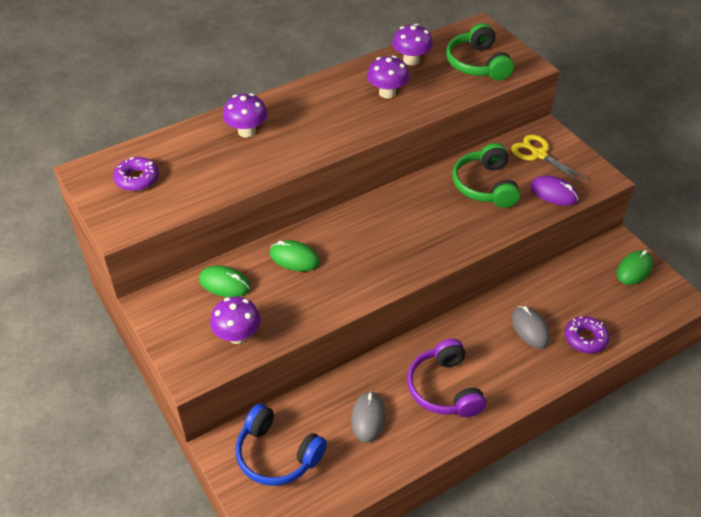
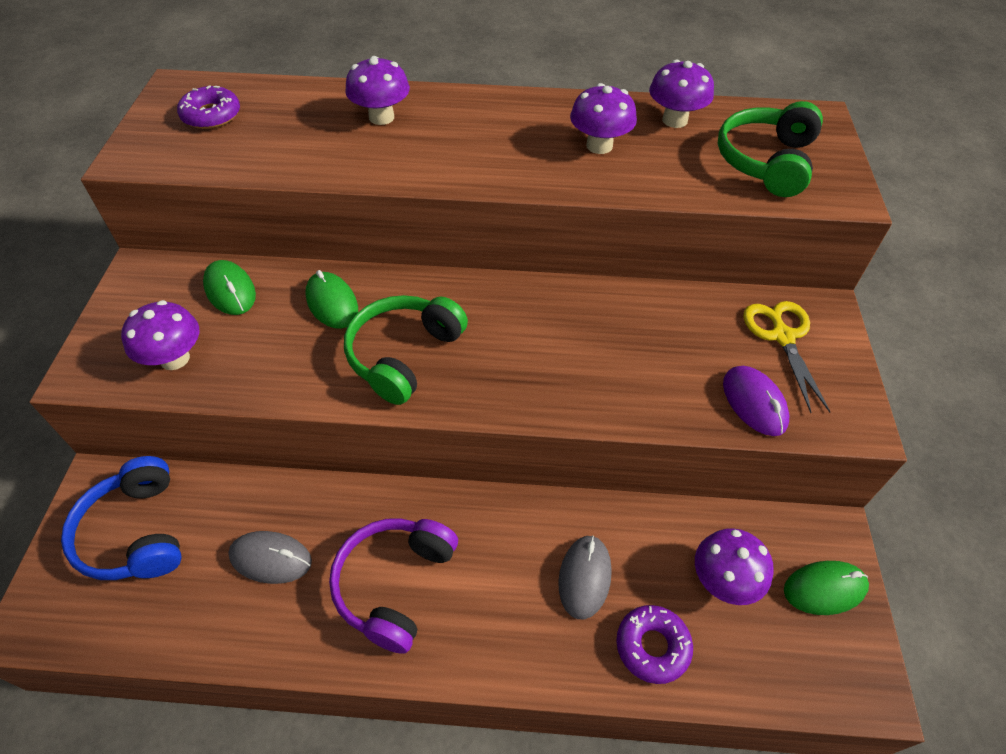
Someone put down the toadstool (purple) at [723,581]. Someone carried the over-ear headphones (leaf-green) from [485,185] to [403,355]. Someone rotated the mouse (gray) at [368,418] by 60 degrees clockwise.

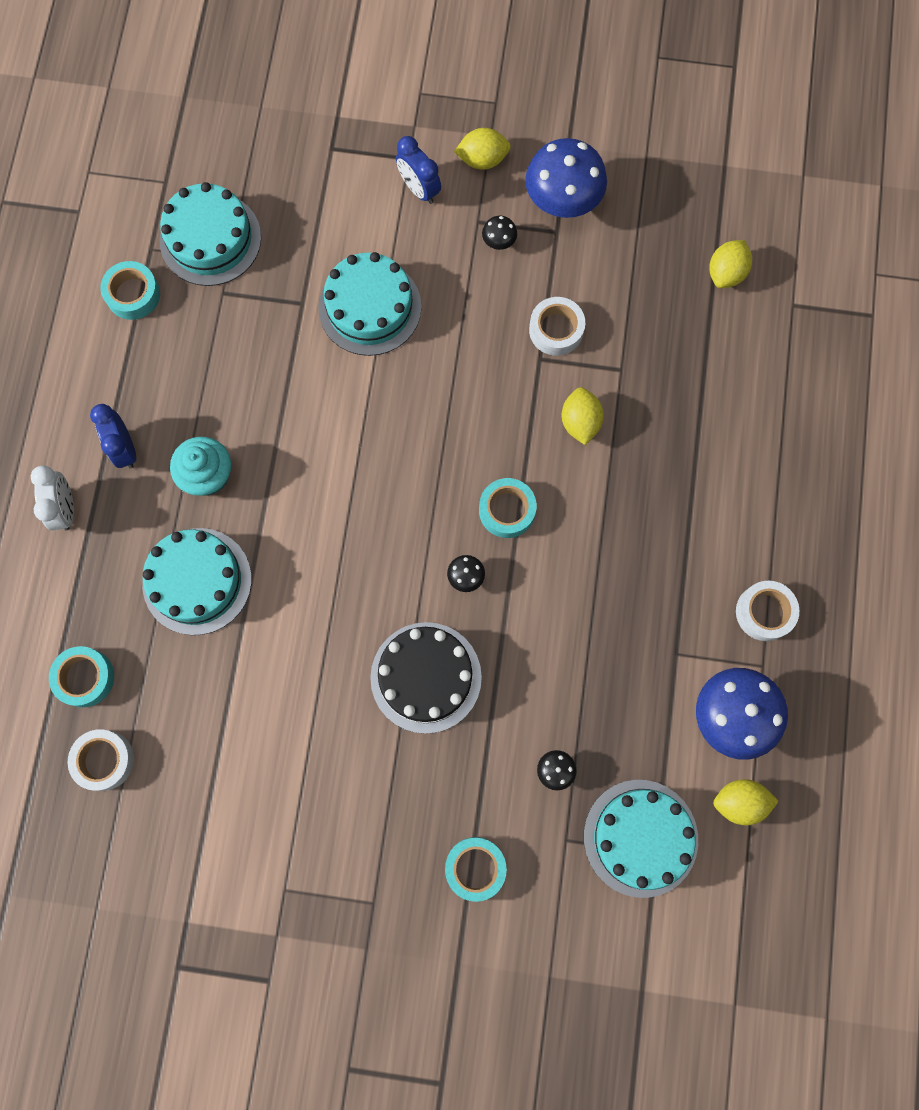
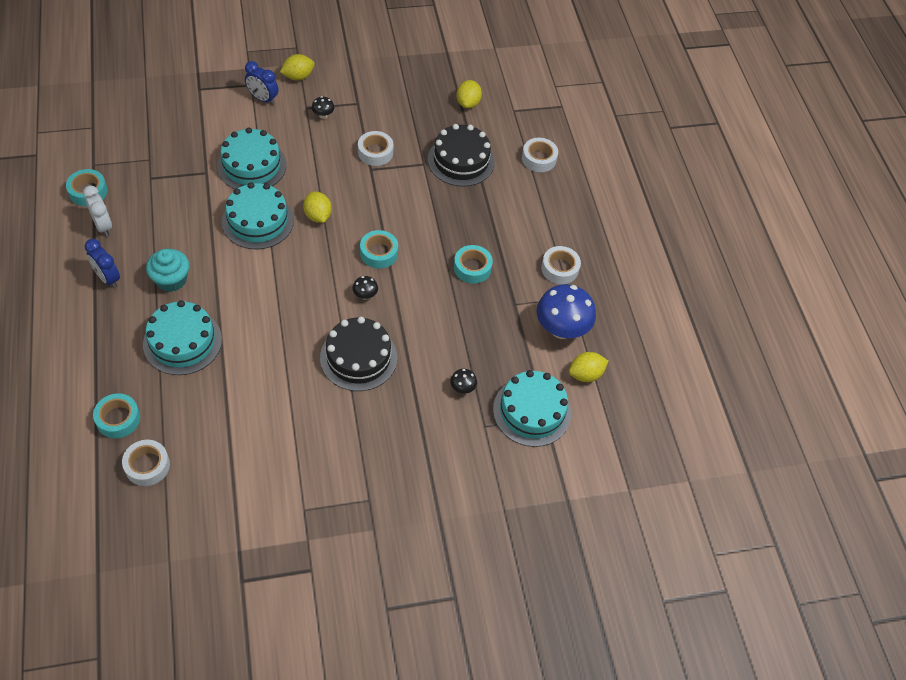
Someone took away the toadstool (cobalt) at [562,202]. Someone put down the layer cake (black) at [461,160]. Someone put down the tape (white) at [539,159]. Someone carried the bedside clock (white) from [65,509] to [103,226]. Someone carried the layer cake (aqua) from [210,239] to [258,221]. Someone carried the tape (aqua) from [475,868] to [472,268]. Someone carried the toy lemon (yellow) from [580,422] to [318,216].

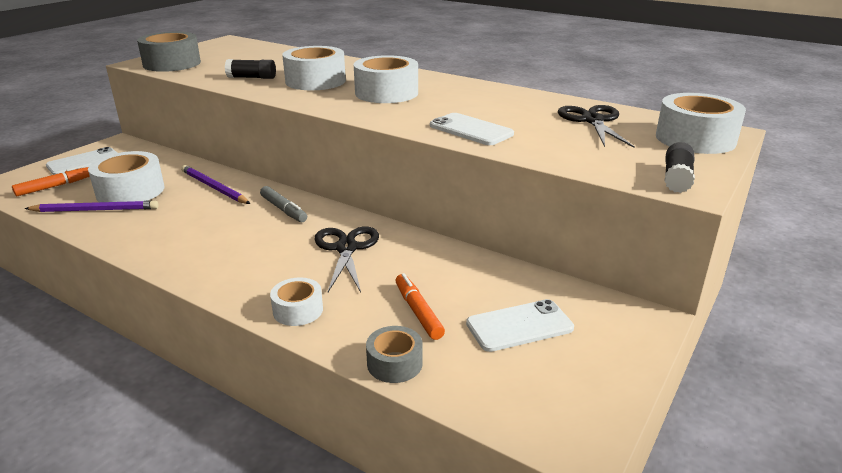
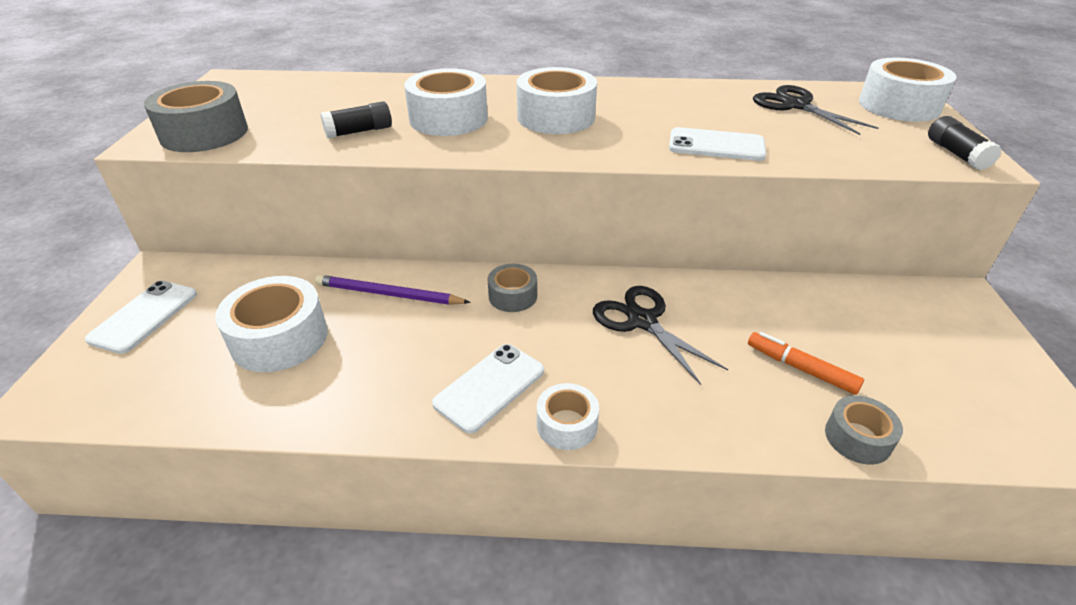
Someone took away the marker (orange) at [55,186]. Someone took away the lead pencil (purple) at [95,210]. Someone carried the tape (white) from [298,310] to [567,425]. Someone carried the phone (white) from [519,326] to [489,387]. Someone swapped the marker (gray) at [283,210] for the tape (gray) at [512,296].

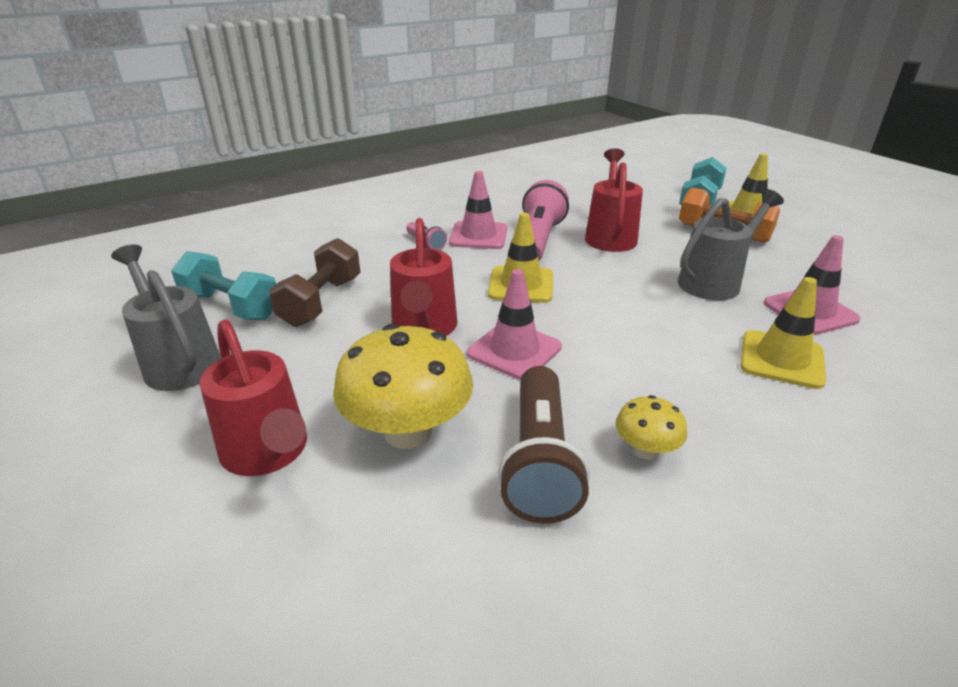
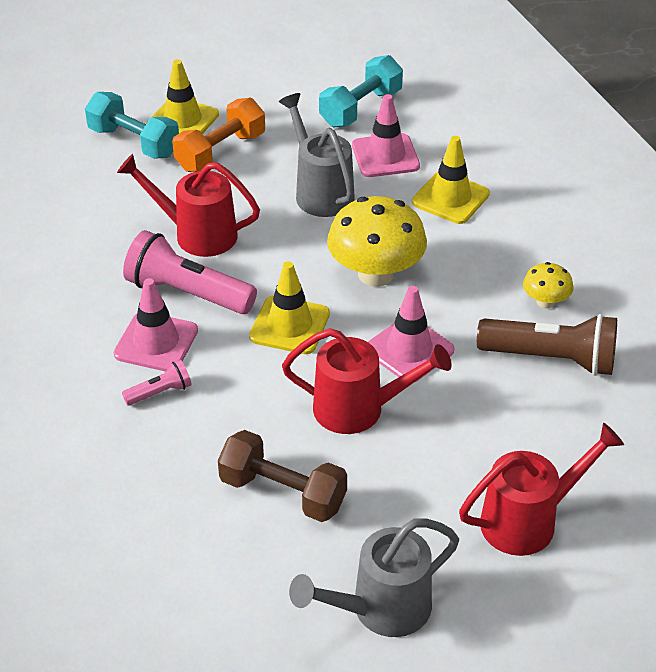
Someone carried the free weight (aqua) from [231,306] to [360,108]. Someone carried the toadstool (yellow) from [408,431] to [375,274].

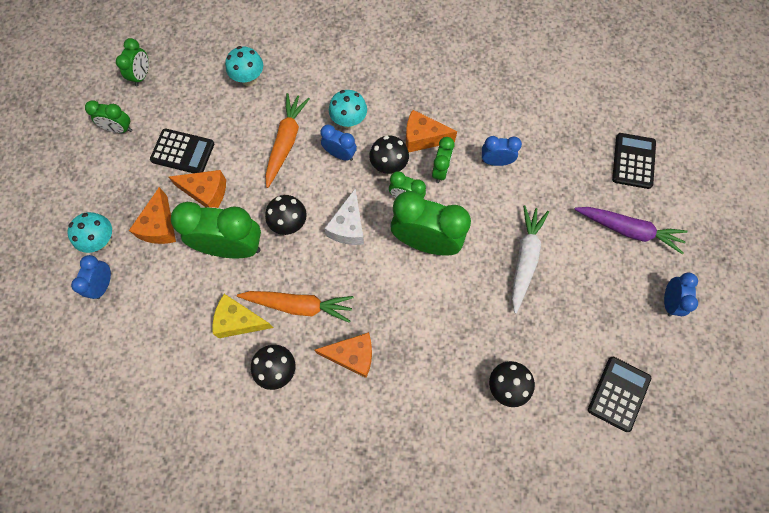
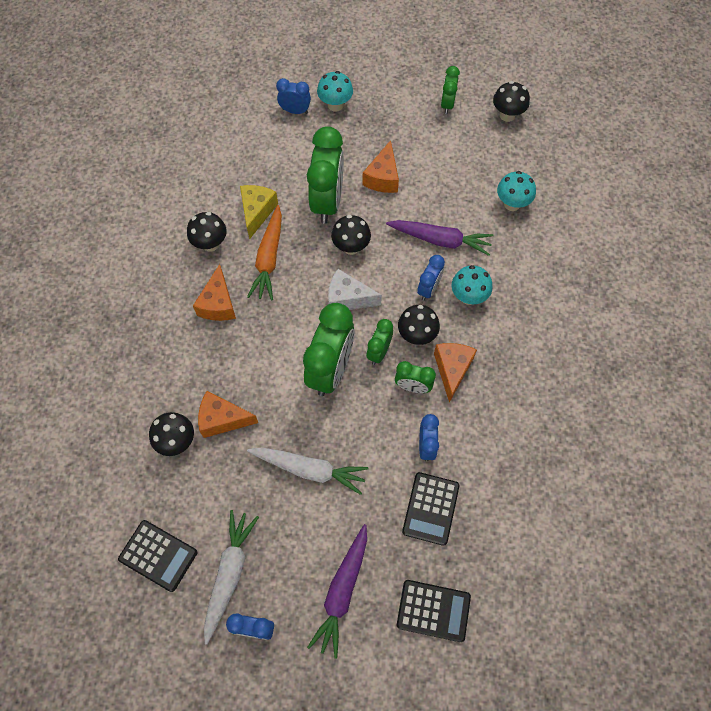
Someone put down the toy carrot (white) at [229,574]. Someone carried the cheese (orange) from [160,226] to [222,419]. Someone carried the pocket calculator (black) from [182,152] to [430,508]. Someone swapped the bedside clock (leaf-green) at [142,76] for the toadstool (black) at [507,115]. Someone repainted the toy carrot (orange) at [286,142], which became the toy carrot (purple) at [440,240].

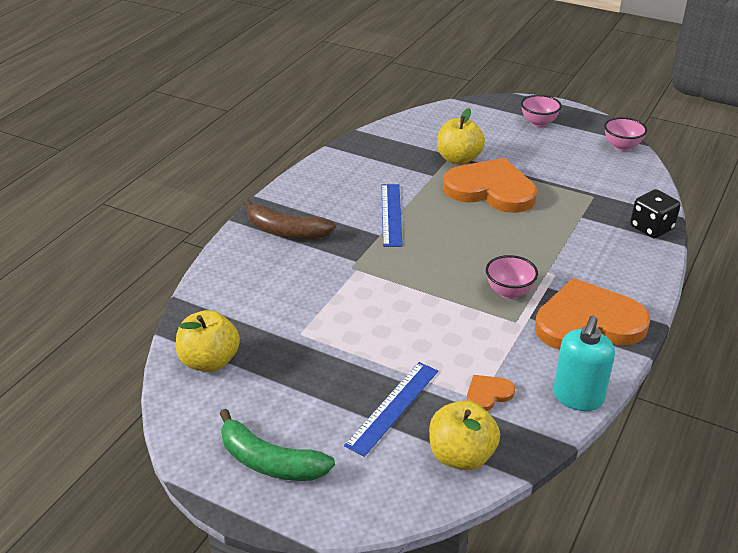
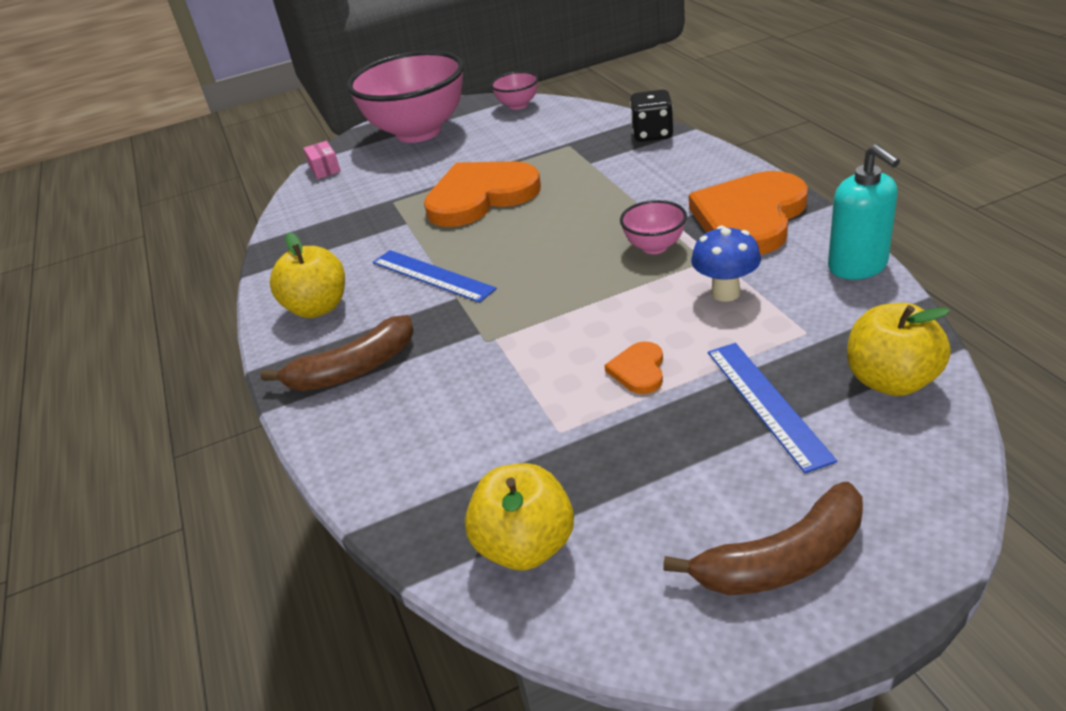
Someone put down the parcel (rosy) at [324,168]. Someone put down the toadstool (cobalt) at [725,293]. Someone carried the apple (yellow) from [458,159] to [318,308]. Someone carried the heart shape (orange) from [488,394] to [638,370]. Someone repainted the banana fruit (leaf-green) at [270,462], which became the banana fruit (brown) at [782,560]. Someone scaled the deep dish (rosy) at [538,123] by 2.34.

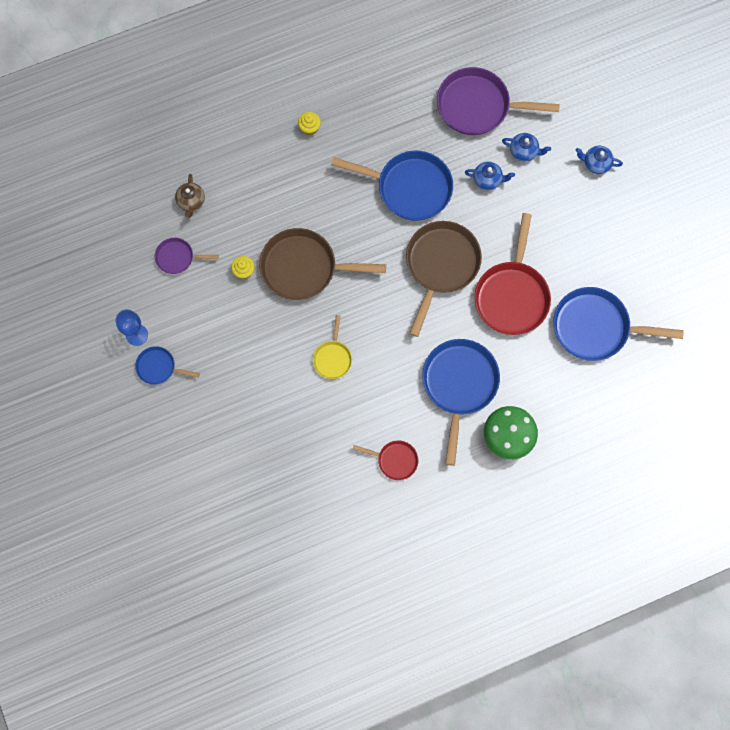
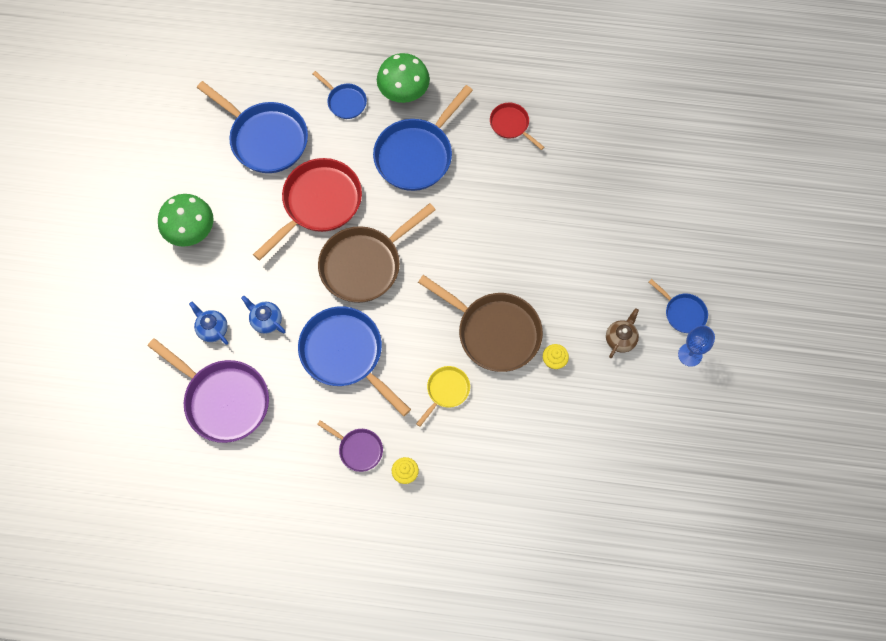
Someone took away the china teapot (cobalt) at [596,163]. Someone put down the toadstool (leaf-green) at [191,232]. Someone put down the skillet (cobalt) at [345,101]. Someone carried the skillet (purple) from [178,257] to [358,449]. Someone carried the china teapot (brown) from [191,201] to [620,339]. Someone carried the skillet (yellow) from [333,358] to [446,391].

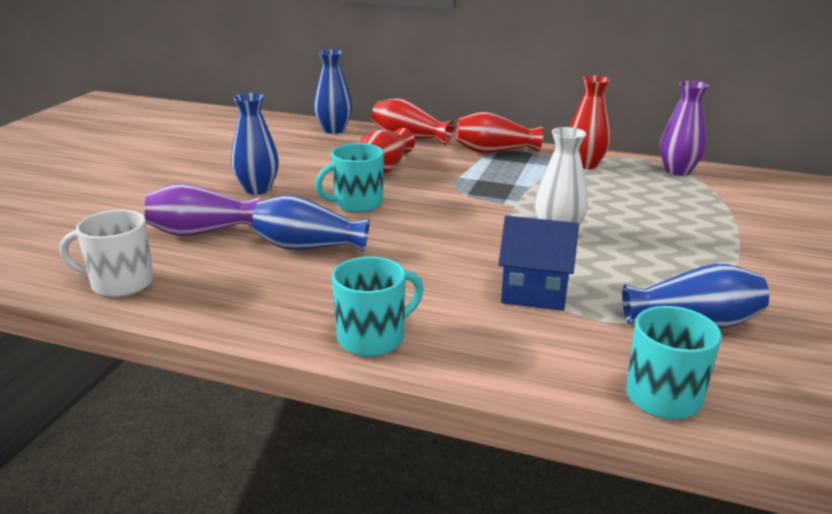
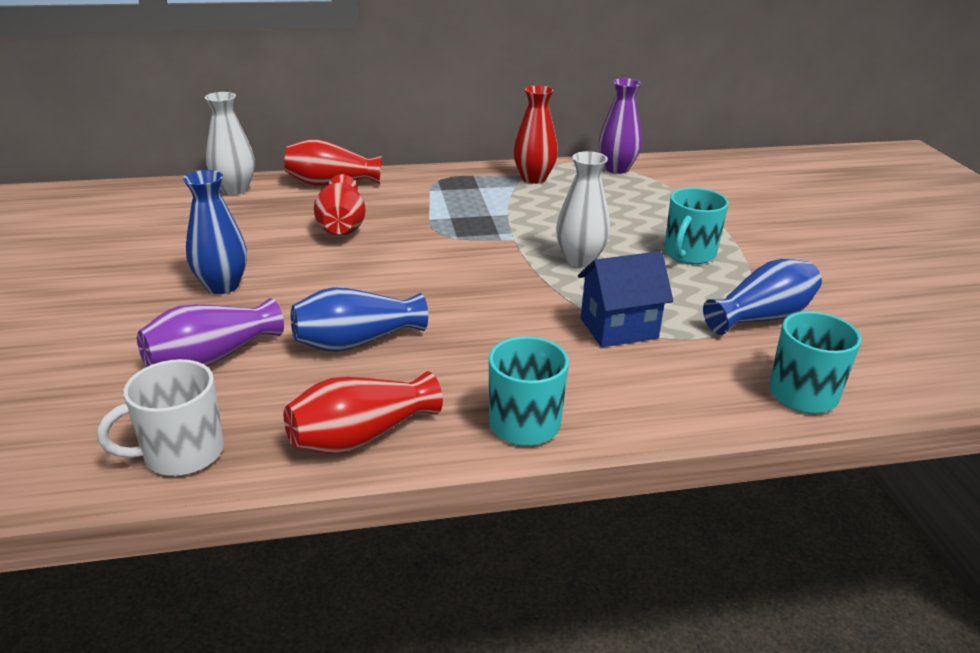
Someone carried the mug (aqua) from [357,204] to [689,254]. Someone carried the vase (scarlet) from [494,151] to [361,436]. Someone repainted the vase (cobalt) at [334,130], which became the vase (white) at [235,189].

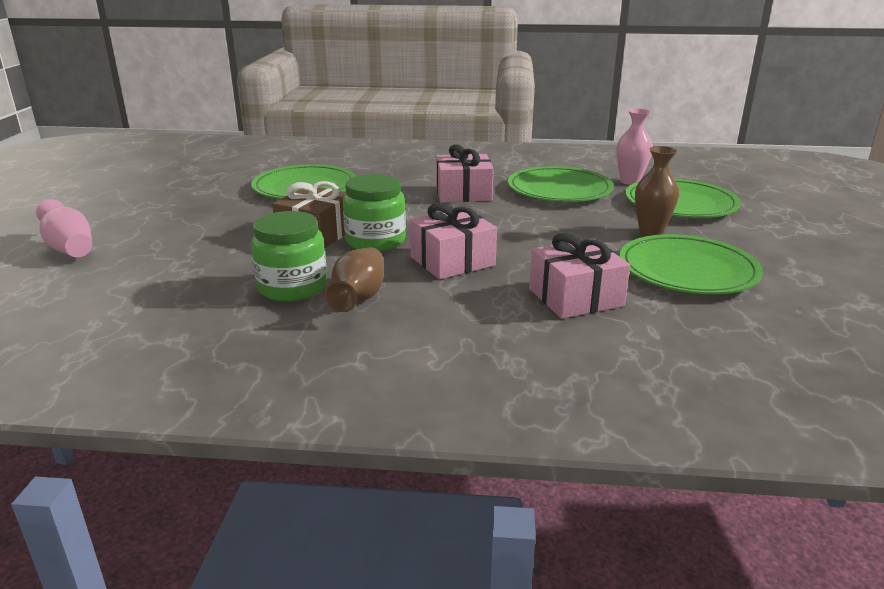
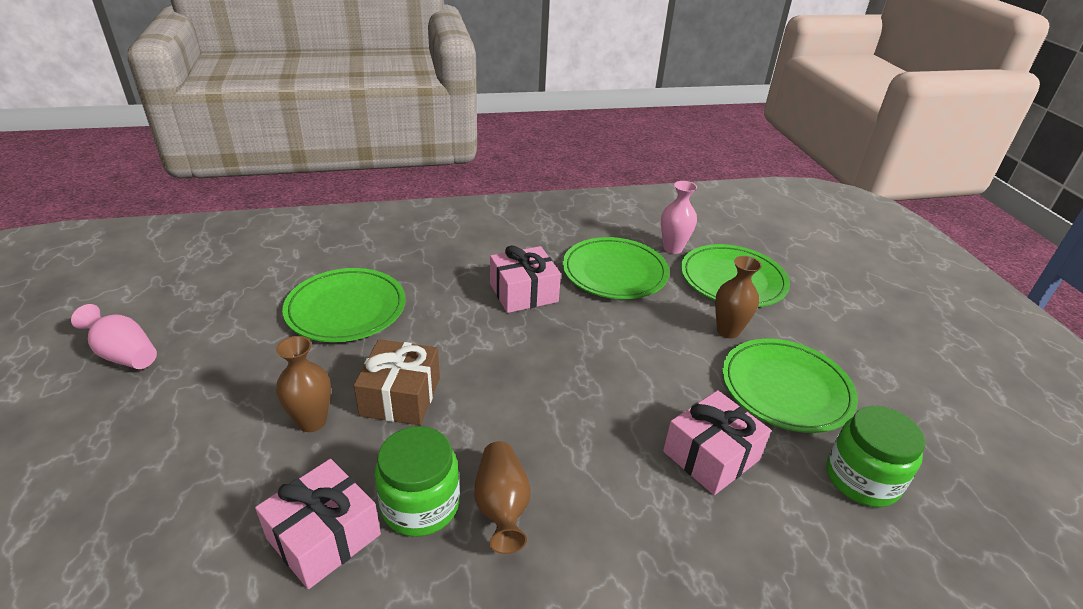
Someone put down the vase (brown) at [312,421]. Someone carried the vase (rosy) from [70,249] to [124,355]. Someone carried the preserve jar (leaf-green) from [375,241] to [861,479]. Someone carried the wrapped gift (rosy) from [452,261] to [324,536].

